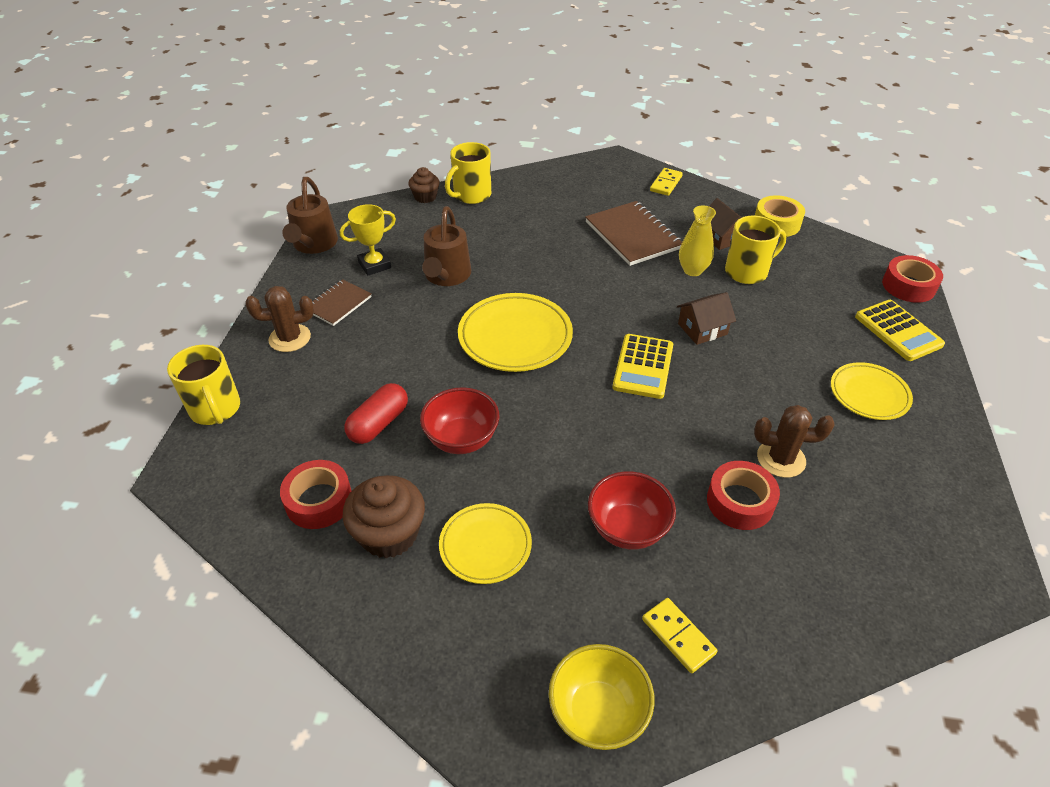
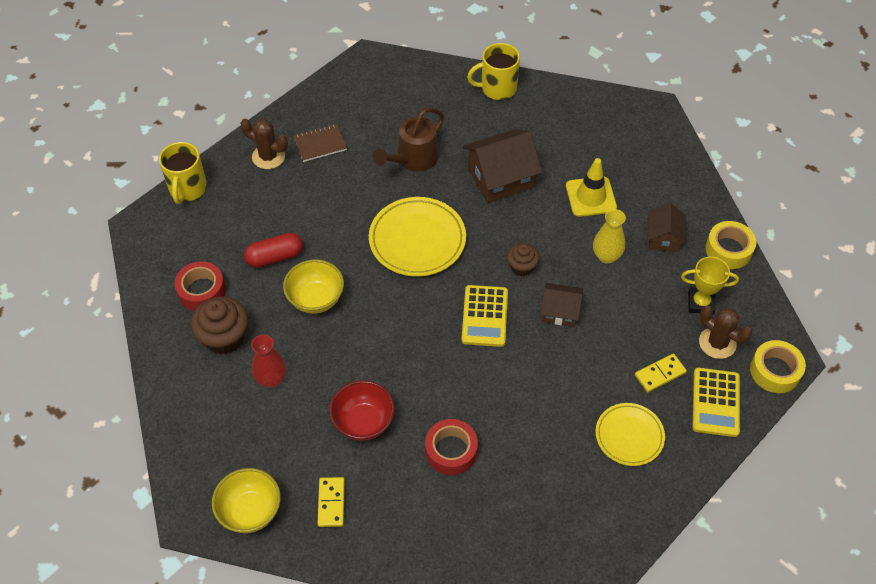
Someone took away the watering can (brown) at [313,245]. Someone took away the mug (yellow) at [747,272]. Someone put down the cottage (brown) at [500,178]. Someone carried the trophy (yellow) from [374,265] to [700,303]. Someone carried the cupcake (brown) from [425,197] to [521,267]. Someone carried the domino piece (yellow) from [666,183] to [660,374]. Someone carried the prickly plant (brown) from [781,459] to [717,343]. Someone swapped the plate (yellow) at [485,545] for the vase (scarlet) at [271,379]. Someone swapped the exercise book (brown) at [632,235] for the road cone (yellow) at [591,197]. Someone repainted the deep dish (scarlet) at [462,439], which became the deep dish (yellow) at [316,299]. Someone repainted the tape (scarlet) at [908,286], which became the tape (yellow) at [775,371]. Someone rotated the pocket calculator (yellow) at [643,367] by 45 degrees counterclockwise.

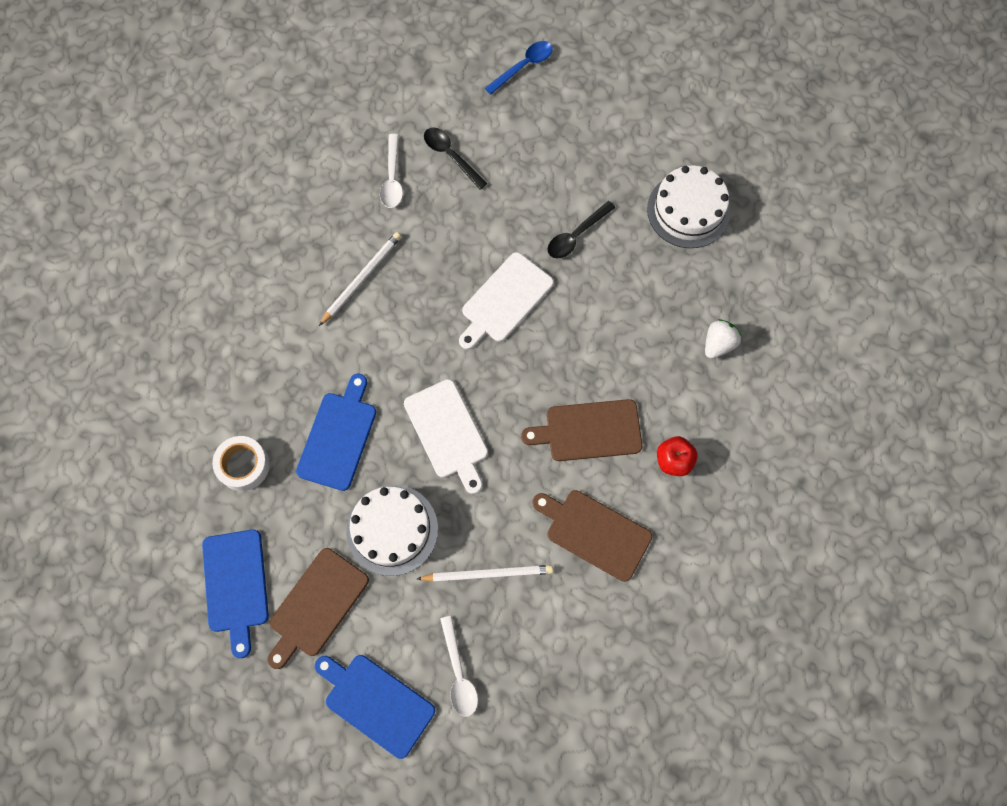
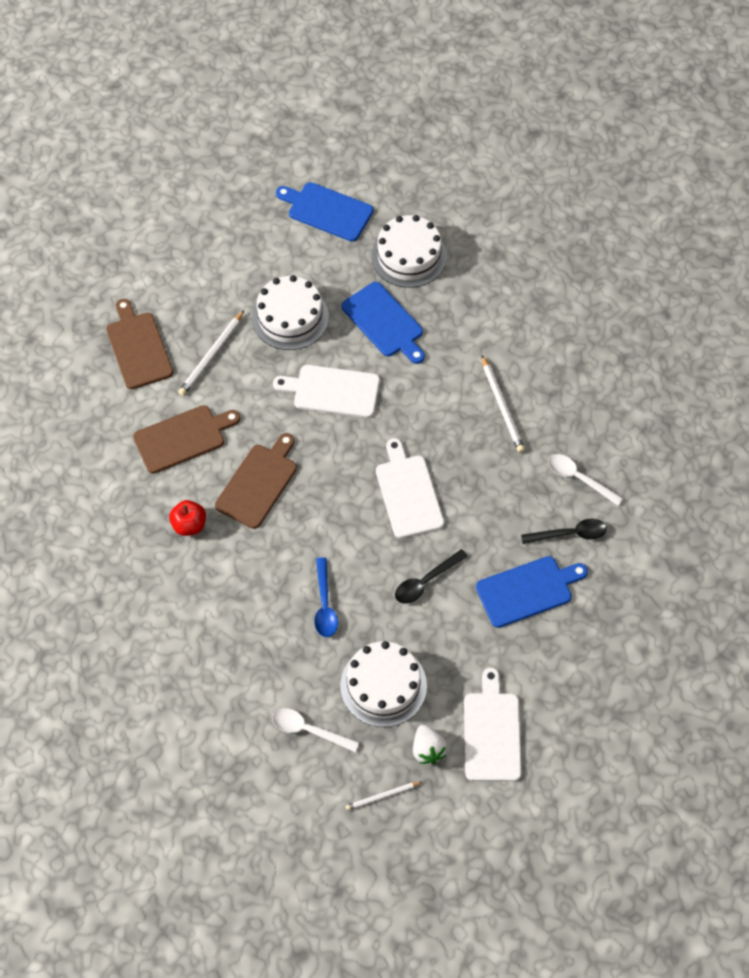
Someone put down the lead pencil (white) at [382,796]. Someone put down the bread board (white) at [492,732]. Someone carried the bread board (brown) from [316,606] to [138,347]. Someone carried the bread board (cobalt) from [376,702] to [527,590]. Someone carried the tablespoon (white) from [458,673] to [309,730]. Someone carried the tablespoon (cobalt) from [523,66] to [324,604]. Someone carried the toy strawberry (white) from [718,344] to [428,749]. Someone swapped the tape (white) at [243,465] for the layer cake (white) at [408,256]. Someone rotated the tablespoon (black) at [576,235] by 120 degrees counterclockwise.

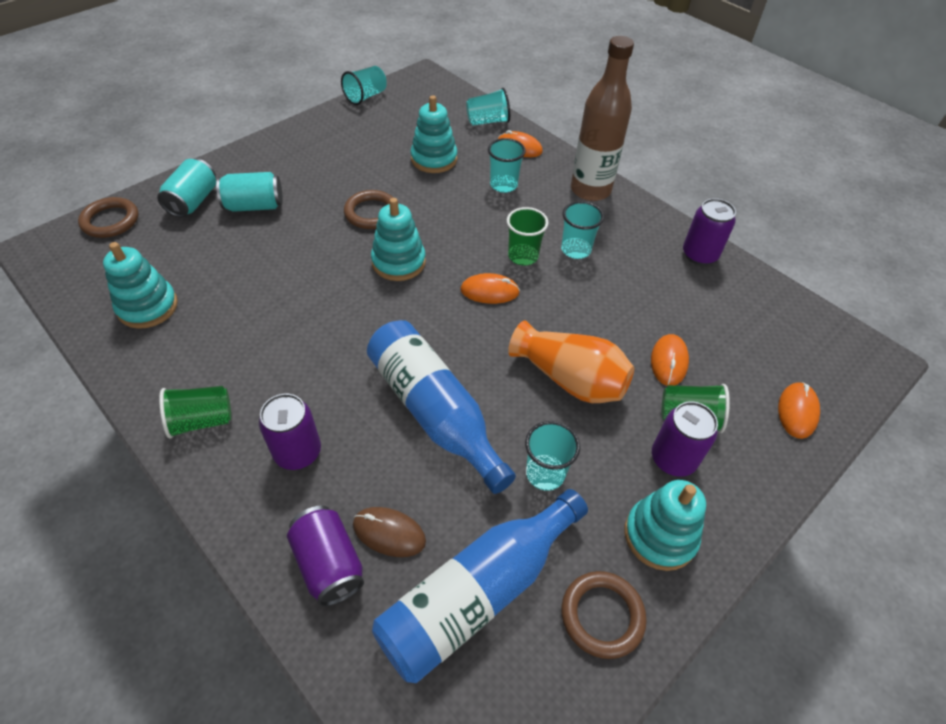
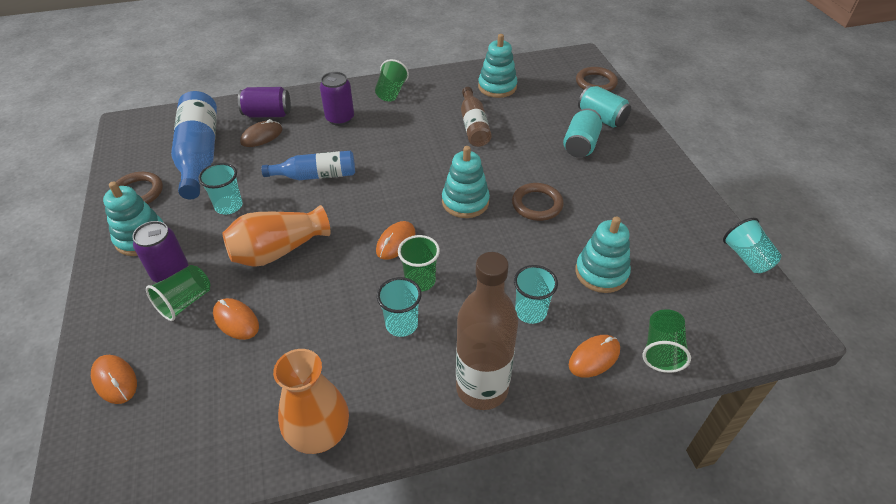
Someone put down the bottle (brown) at [474,126]. Someone swapped the soda can (purple) at [699,255] for the vase (orange) at [319,434]. Someone repainted the cup (aqua) at [488,121], which became the cup (leaf-green) at [661,350]. Someone scaled the bottle (cobalt) at [435,412] by 0.63.

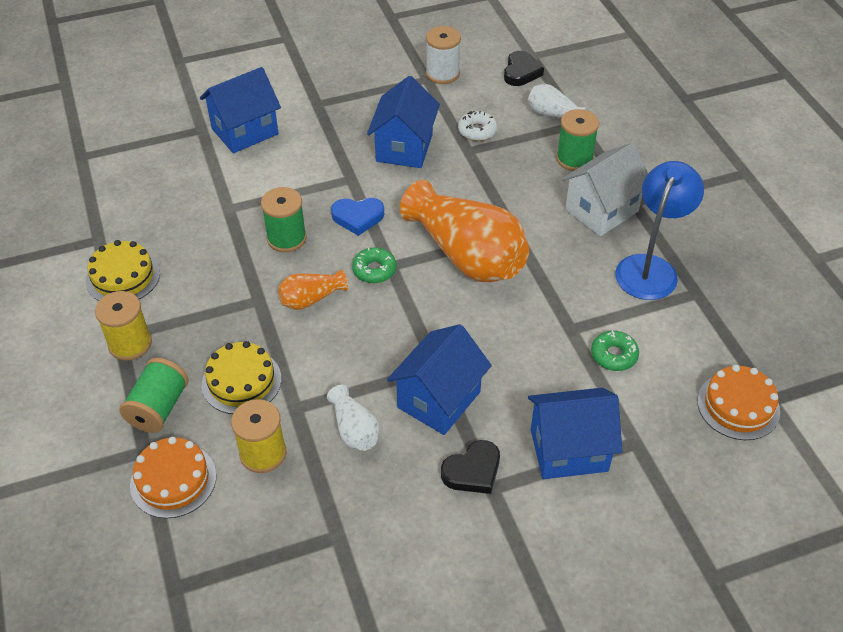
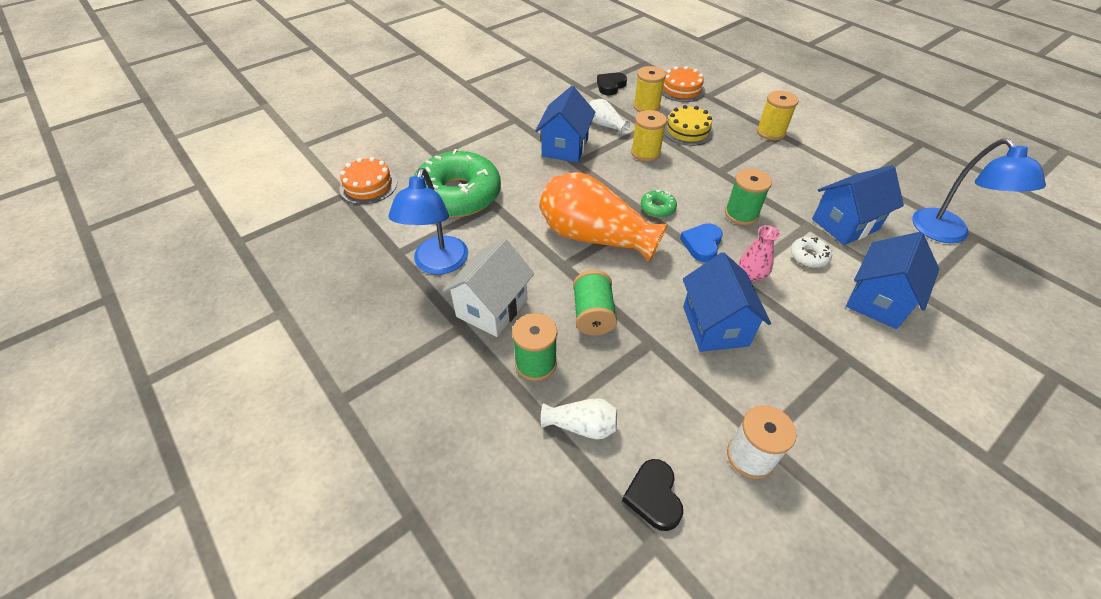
Someone took away the layer cake (yellow) at [123,277]. Someone took away the vase (orange) at [311,299]. Someone put down the reel of thread (yellow) at [645,153]. Someone put down the vase (rosy) at [751,275]. Someone put down the reading lamp (cobalt) at [947,234]. Someone carried the reel of thread (leaf-green) from [158,408] to [593,314]. Someone carried the heart shape (black) from [472,471] to [610,86]. Someone carried the glazed donut (white) from [477,131] to [808,256]. Someone carried the cottage (cobalt) from [569,450] to [845,224]. Someone rotated the heart shape (cobalt) at [358,217] by 45 degrees counterclockwise. Someone scaled the glazed donut (leaf-green) at [614,355] by 2.49.

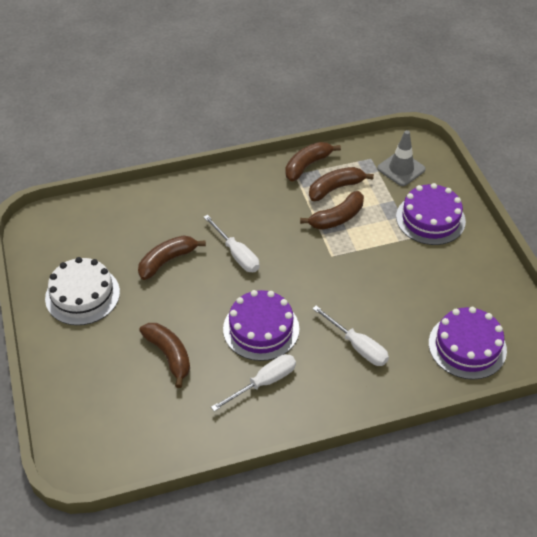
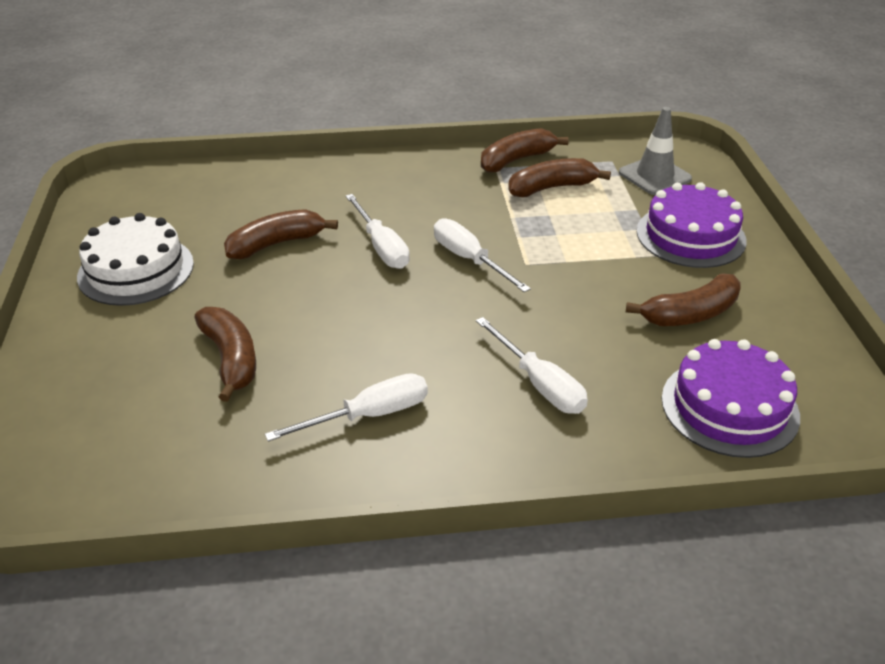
Someone took away the layer cake (purple) at [261,329]. Someone put down the hand screwdriver (white) at [469,259]. Someone carried the banana fruit (brown) from [337,218] to [690,314].

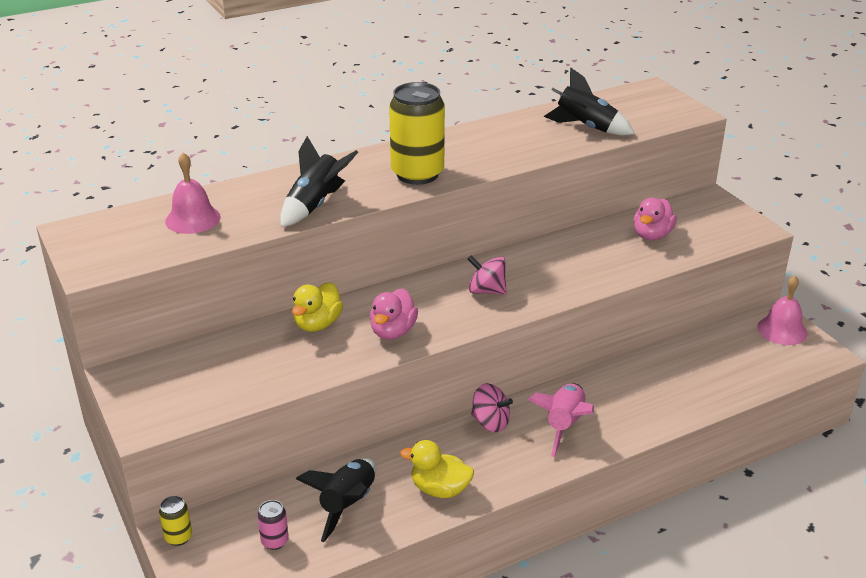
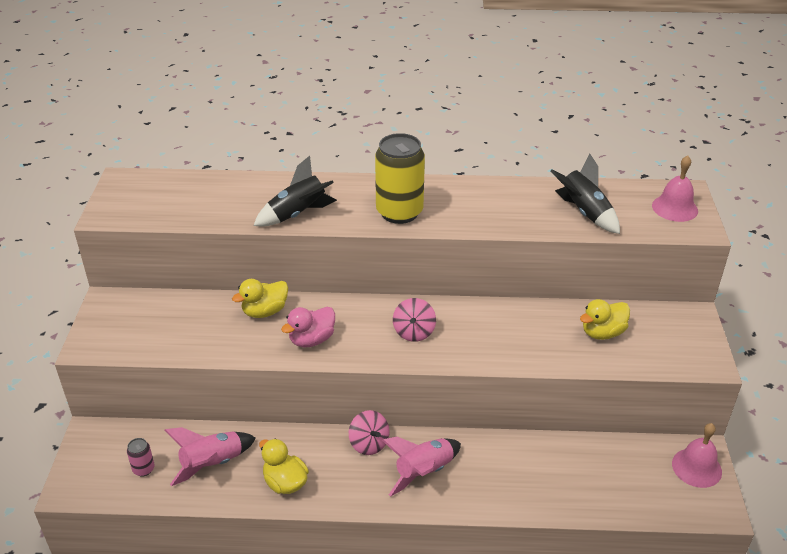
Someone took away the soda can (yellow) at [178,537]. Someone carried the hand bell (rosy) from [193,219] to [674,208]. Someone repainted the spaceship (black) at [347,505], which became the spaceship (rosy) at [212,464]. Someone repainted the duck (rosy) at [652,235], which became the duck (yellow) at [602,333]. Someone rotated the toy top (rosy) at [486,291] by 135 degrees counterclockwise.

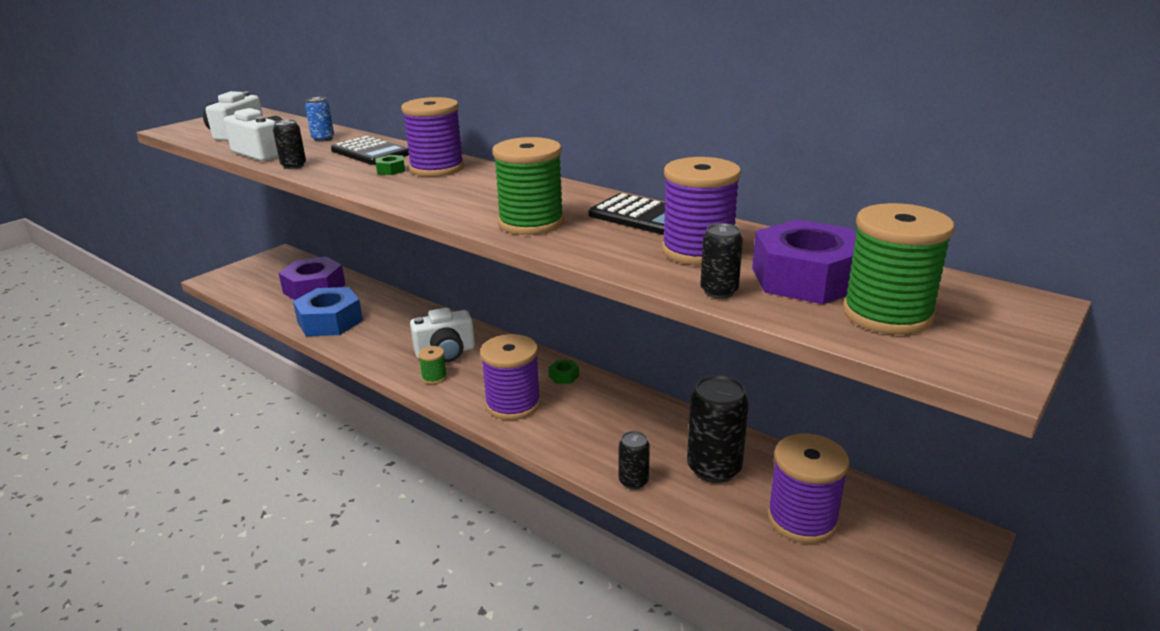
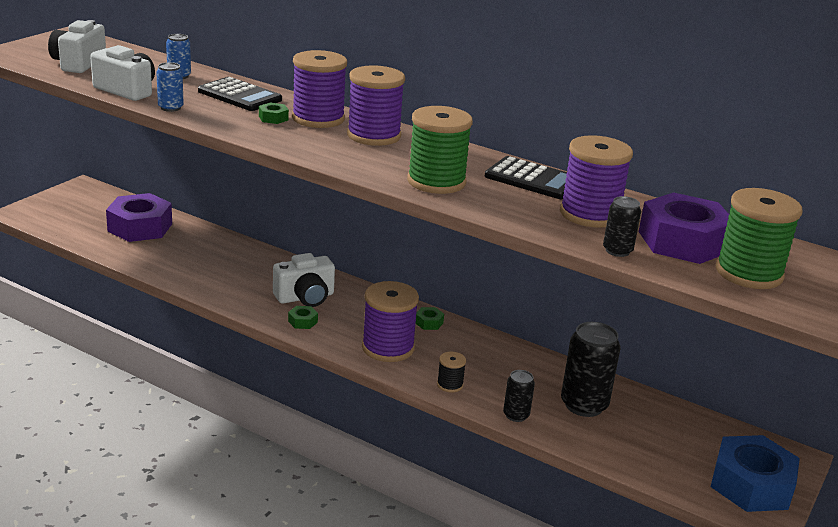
Someone put down the reel of thread (black) at [450,385]. Someone carried the hex nut (cobalt) from [330,321] to [751,485]. Someone carried the reel of thread (purple) from [802,519] to [374,135]. Someone swapped the reel of thread (leaf-green) at [434,377] for the hex nut (leaf-green) at [302,321]. Someone repainted the soda can (black) at [293,166], which became the soda can (cobalt) at [170,108].

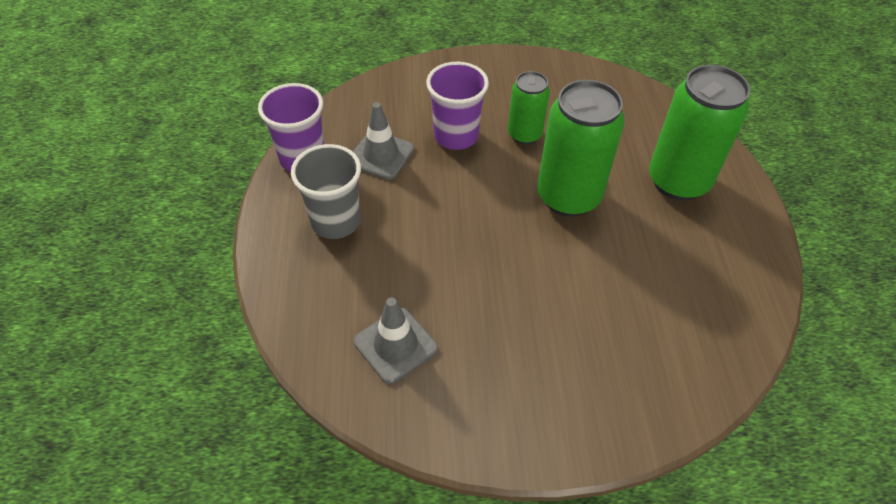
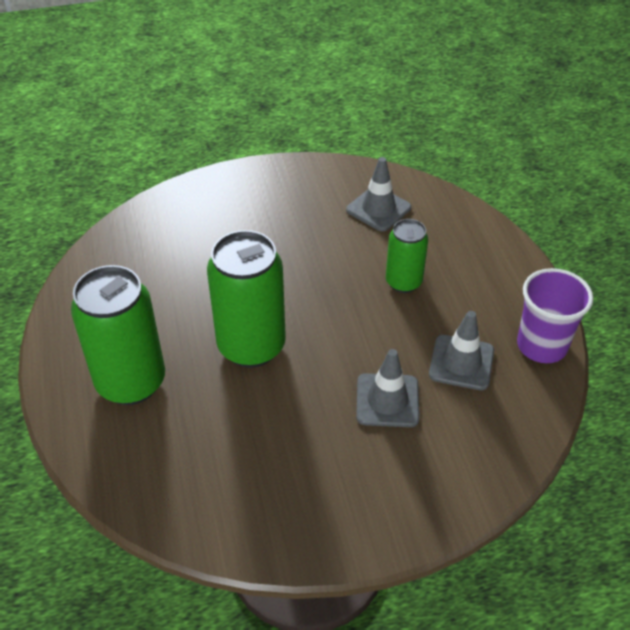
Someone took away the cup (gray) at [336,221]. Someone carried the soda can (leaf-green) from [524,135] to [403,282]. Someone swapped the cup (purple) at [456,136] for the road cone (gray) at [387,400].

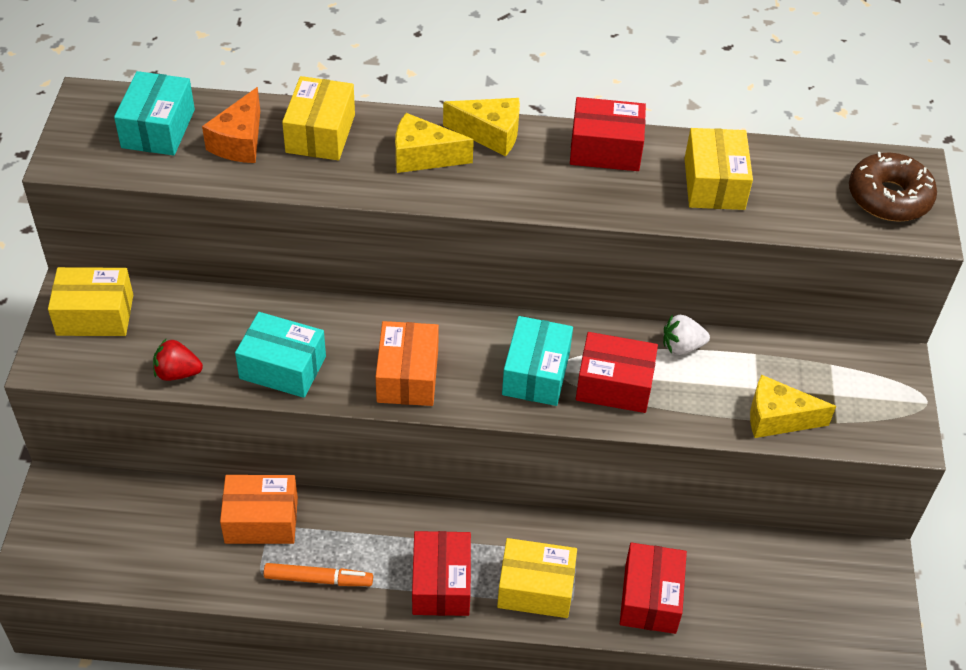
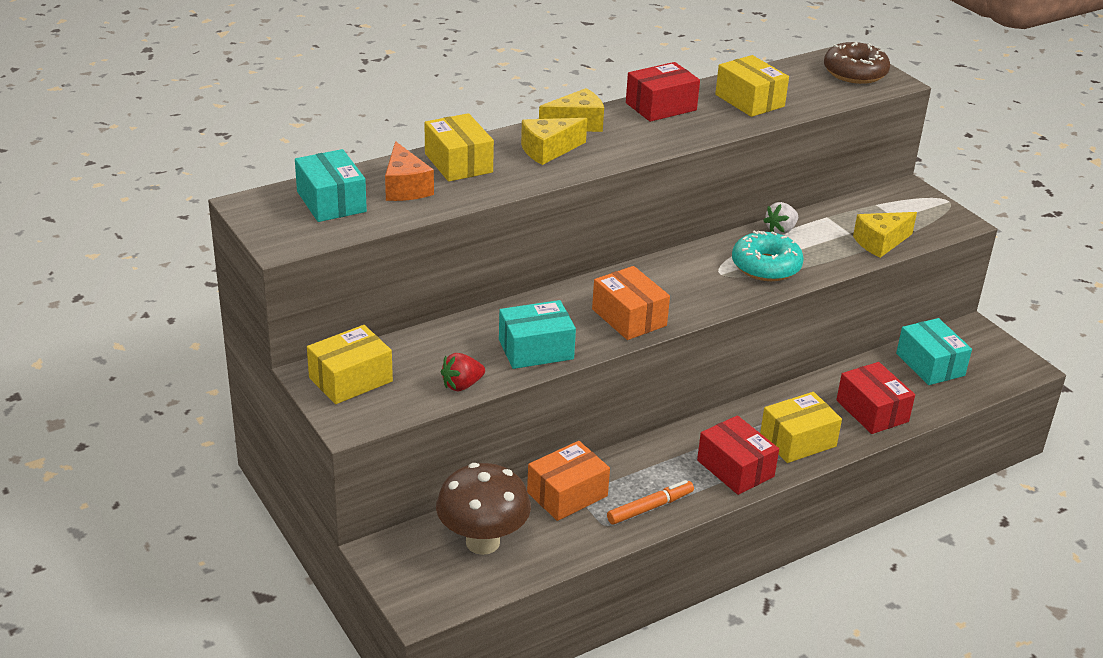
Someone put down the toadstool (brown) at [482,542]. Someone carried the parcel (aqua) from [536,373] to [930,364]. Someone swapped the parcel (scarlet) at [614,385] for the glazed donut (aqua) at [766,266].

